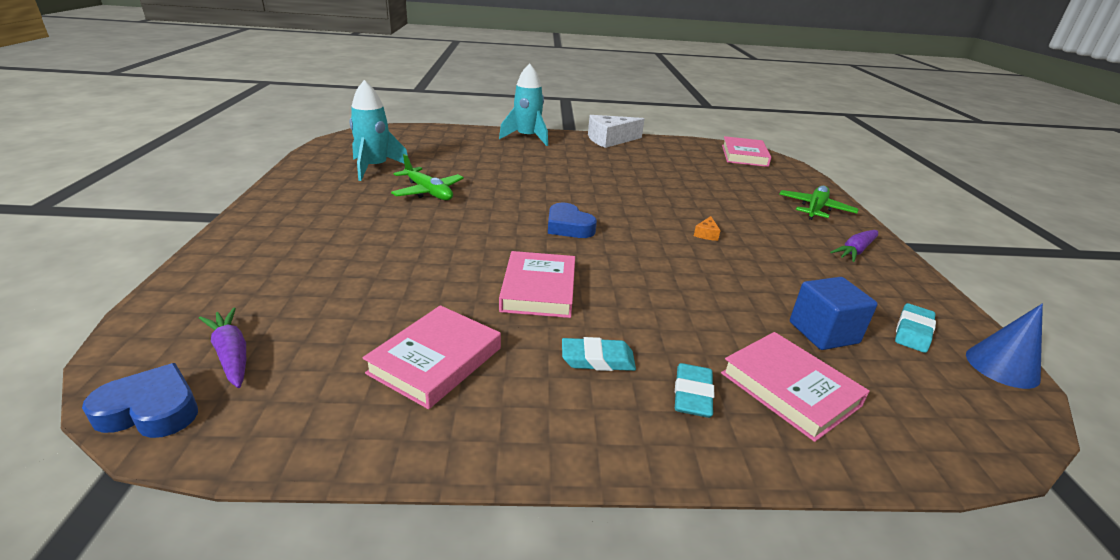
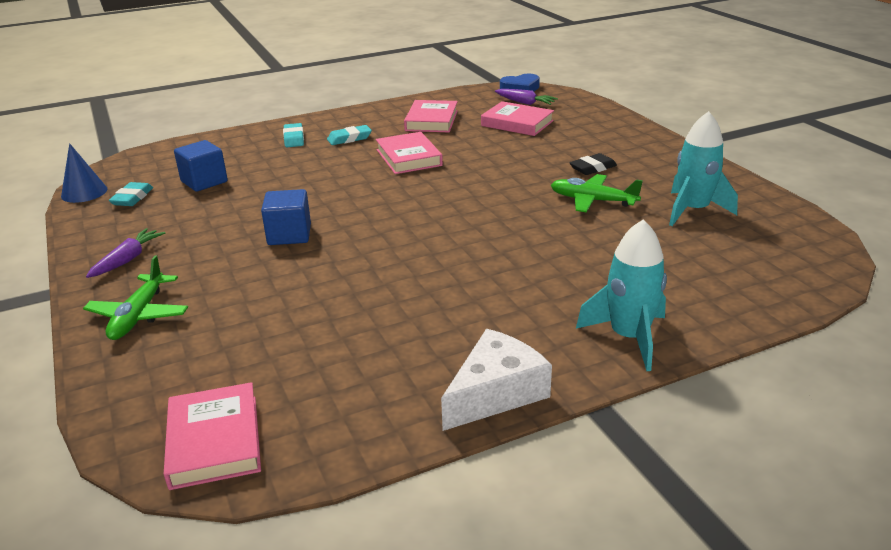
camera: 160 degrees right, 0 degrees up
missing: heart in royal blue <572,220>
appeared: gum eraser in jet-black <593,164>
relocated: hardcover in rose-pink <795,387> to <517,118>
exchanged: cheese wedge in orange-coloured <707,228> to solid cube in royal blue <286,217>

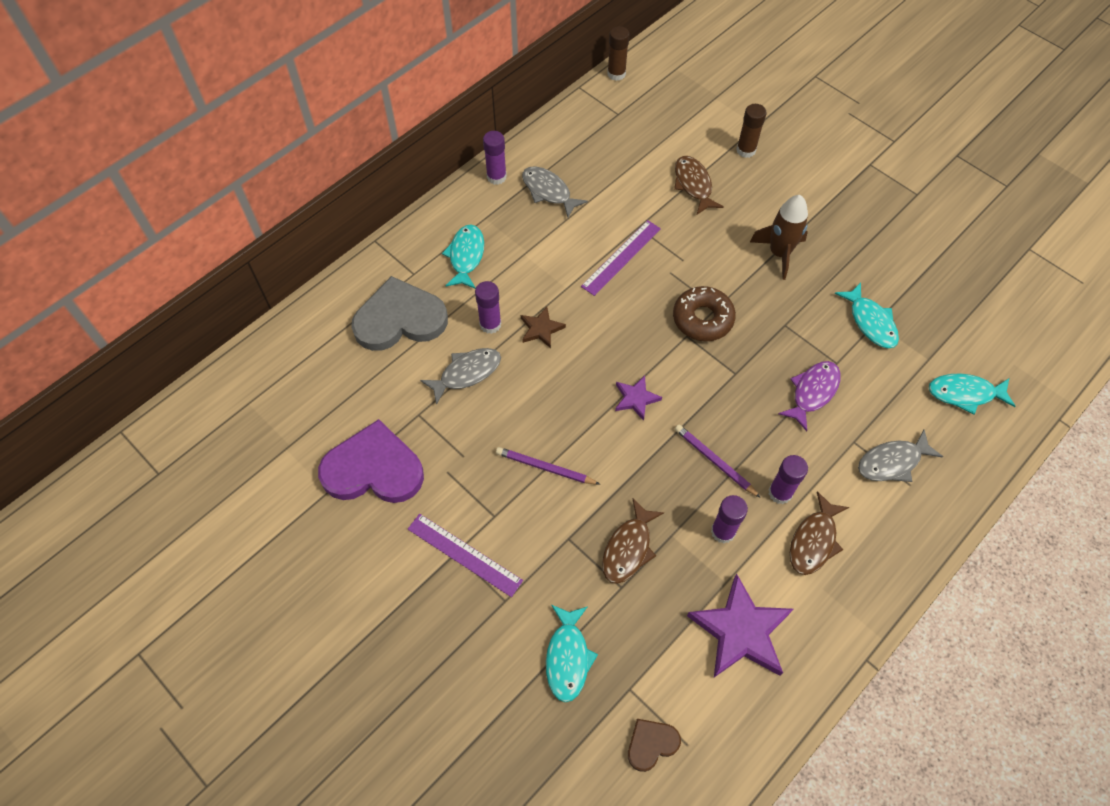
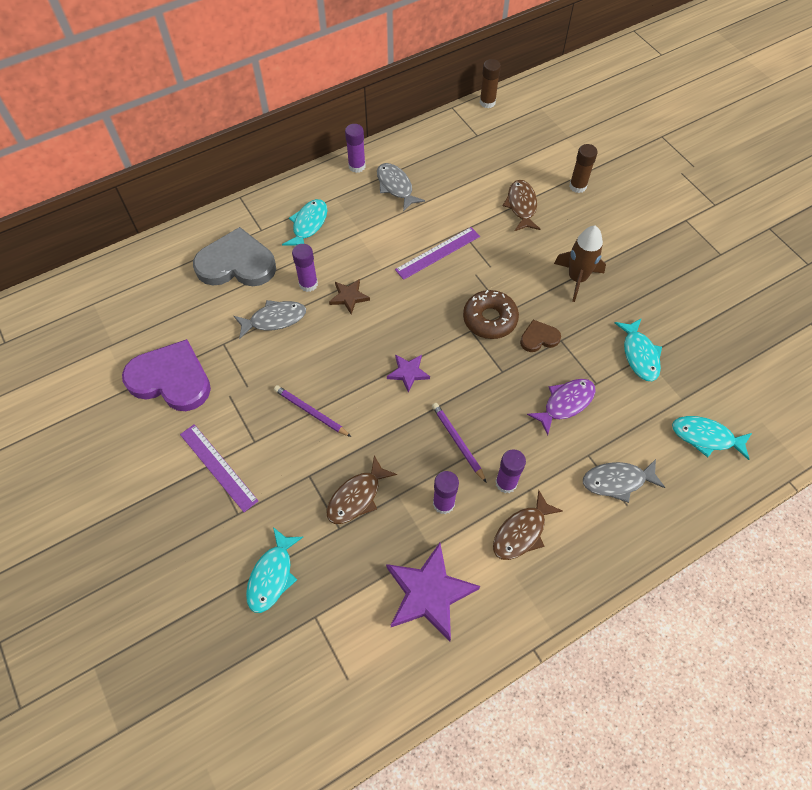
camera: 15 degrees right, 0 degrees up
relocated: heart in russet <654,745> to <540,336>

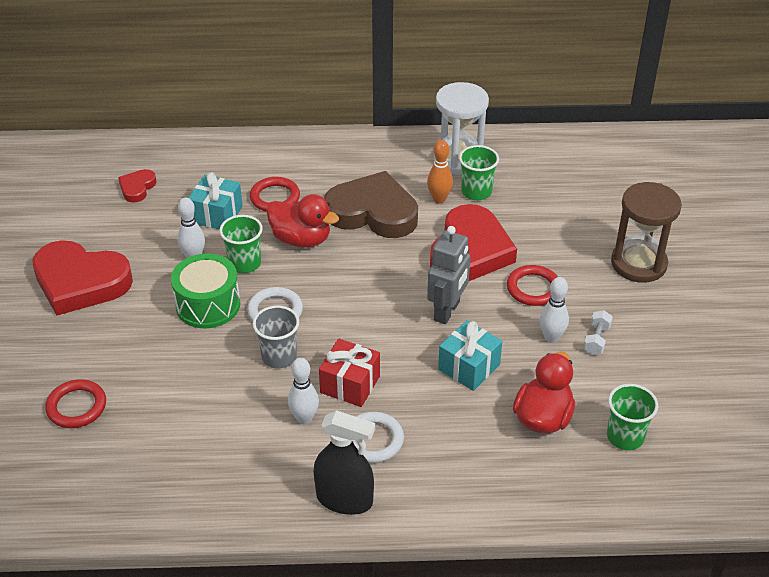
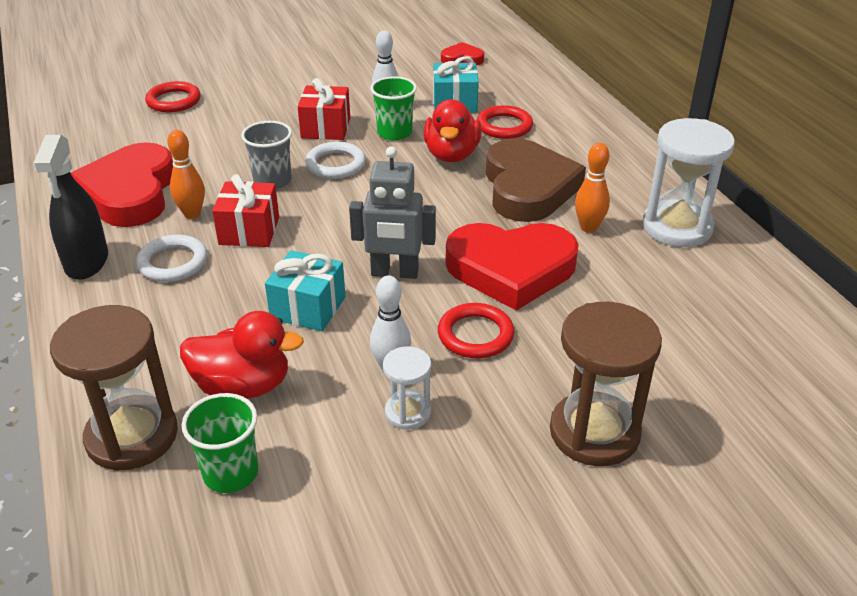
camera: 70 degrees right, 5 degrees down
missing: cup in emerald <479,172>
appeared: hourglass in russet <114,388>
relocated: heart in crimson <82,277> to <122,184>
exchanged: toy drum in emerald <205,291> to present in crimson <324,109>; dumbbell in snow-white <598,332> to hourglass in snow-white <407,388>
colour: bowling pin in snow-white <303,391> to bowling pin in orange-coloured <186,174>

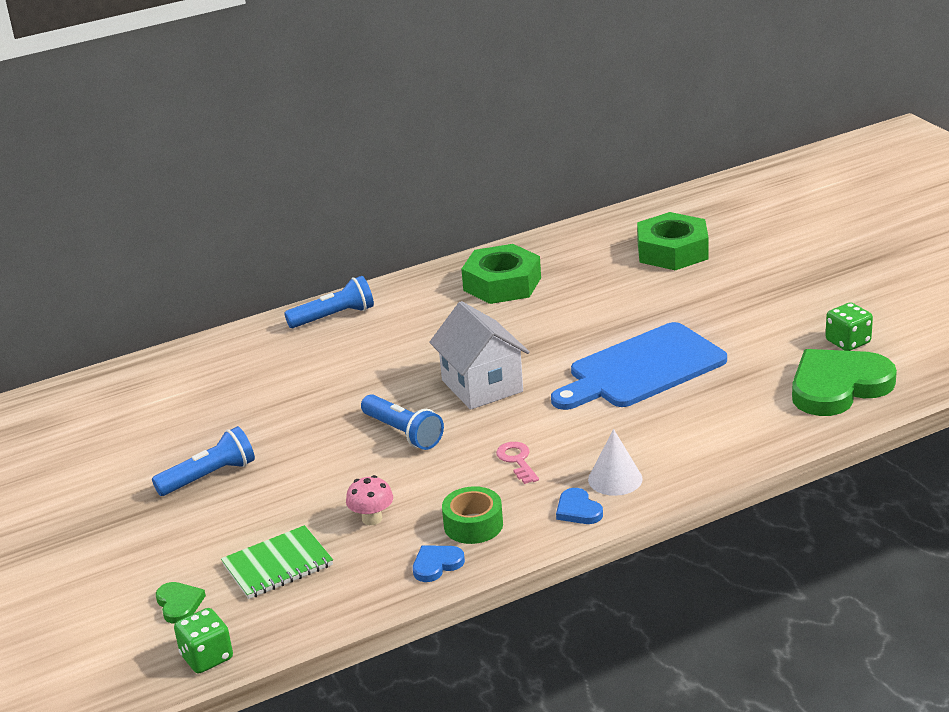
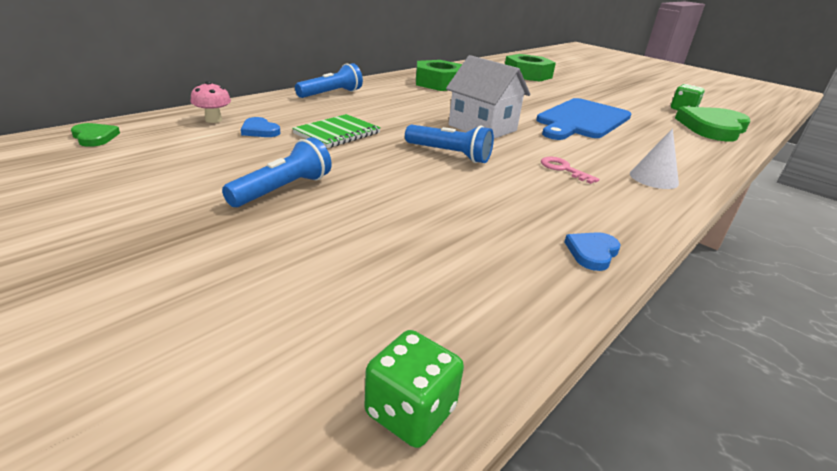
camera: 25 degrees left, 0 degrees up
missing: sticky tape in emerald <472,515>
relocated: heart in emerald <181,603> to <95,135>; notebook in emerald <277,562> to <336,131>; mushroom in rose-pink <369,500> to <210,102>; heart in royal blue <579,506> to <260,127>

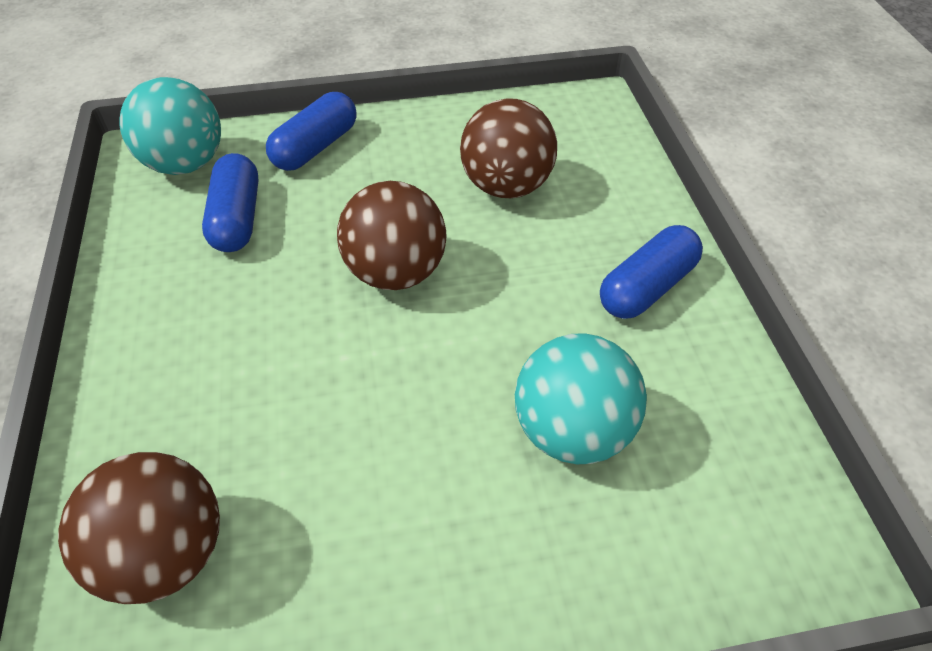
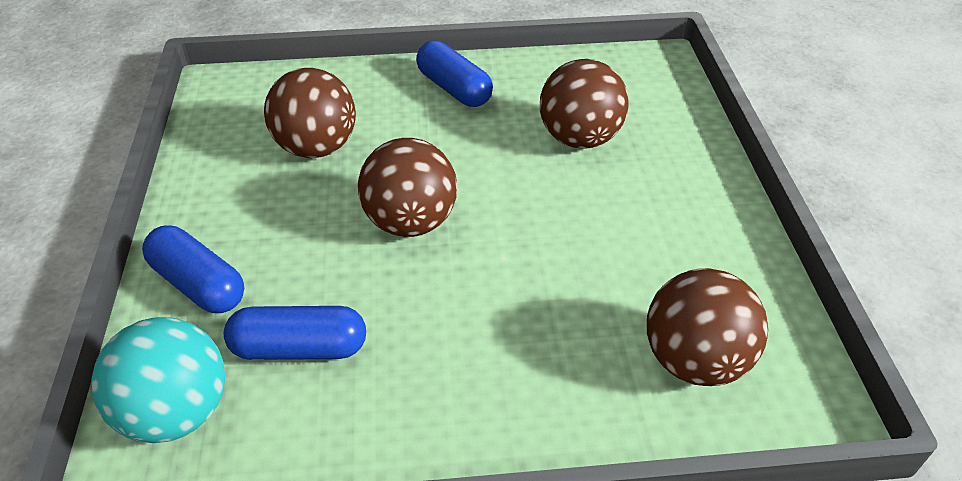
camera: 85 degrees left, 5 degrees down
colour: play ball in teal <581,398> to play ball in russet <584,104>

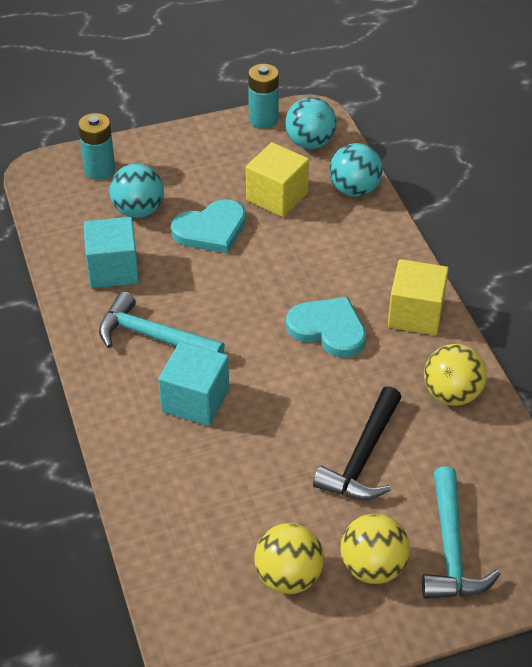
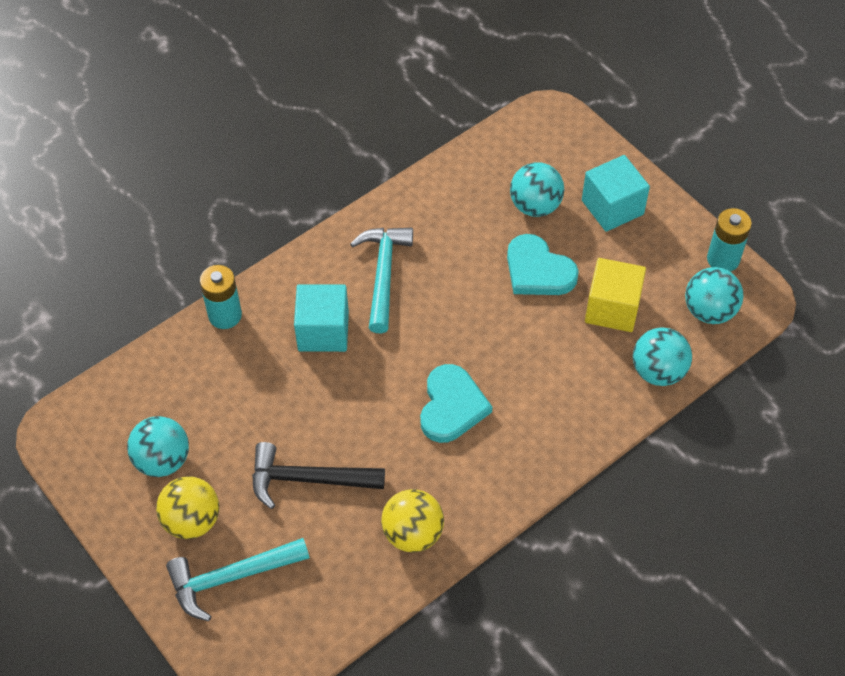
camera: 70 degrees right, 10 degrees up
missing: solid cube in yellow <418,297>
relocated: power cell in teal <96,146> to <221,297>; solid cube in teal <111,252> to <616,193>
colour: play ball in yellow <289,558> to play ball in teal <158,446>

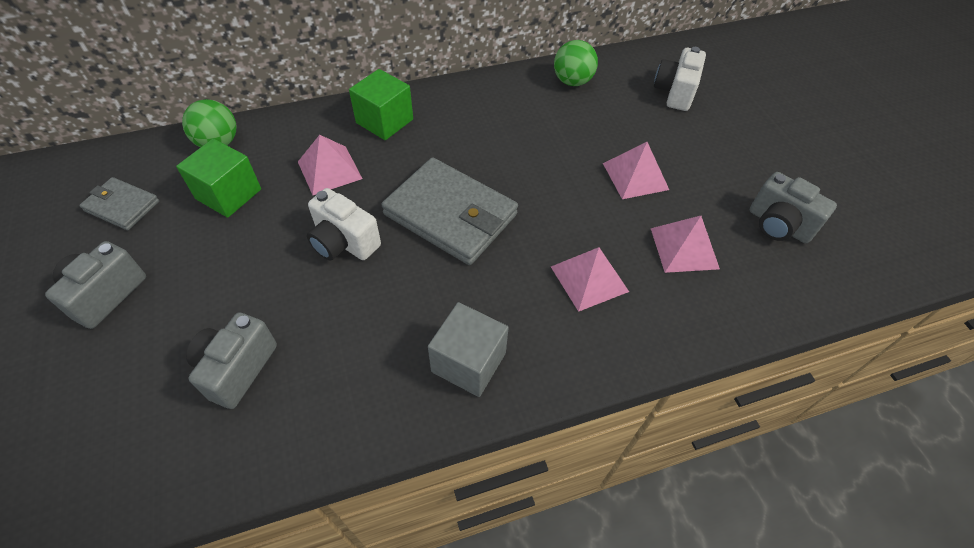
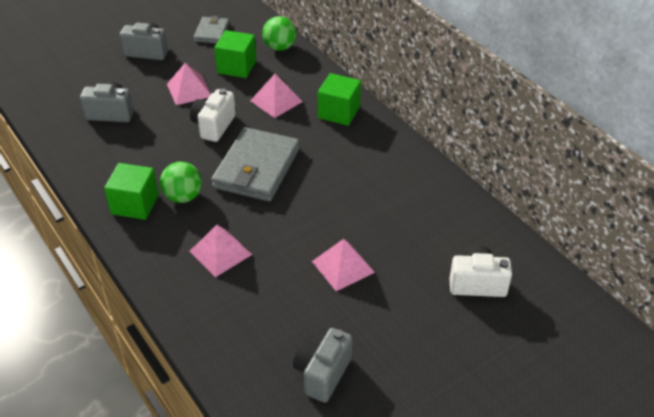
camera: 75 degrees right, 10 degrees down
relocated: play ball in emerald <576,63> to <181,182>; solid pyramid in rose-pink <685,244> to <189,83>
colour: solid cube in grey <468,349> to solid cube in emerald <131,191>

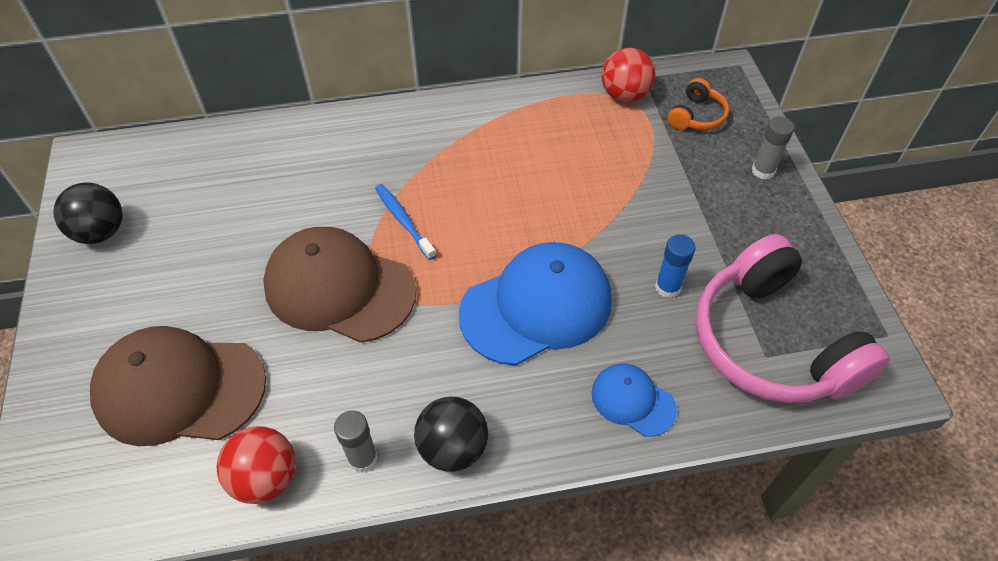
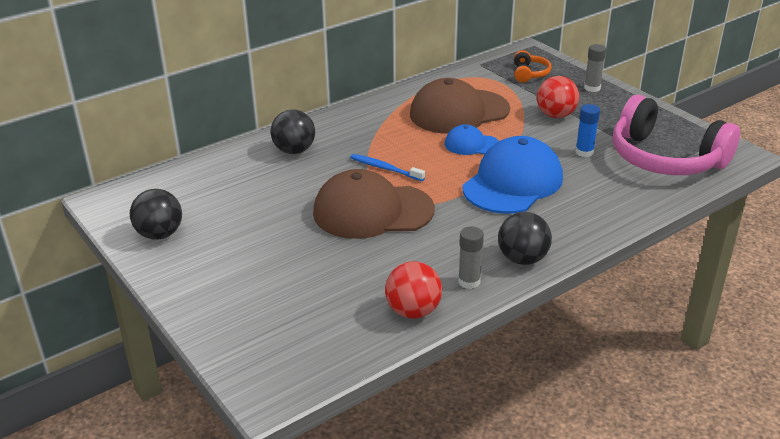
camera: 25 degrees left, 20 degrees down
appeared: play ball in jet-black <293,131>
relocated: cap in russet <178,386> to <460,106>; cap in royal blue <634,400> to <472,139>; play ball in crimson <628,75> to <558,97>

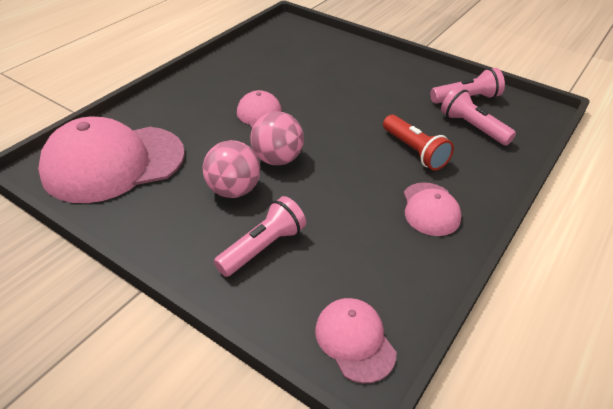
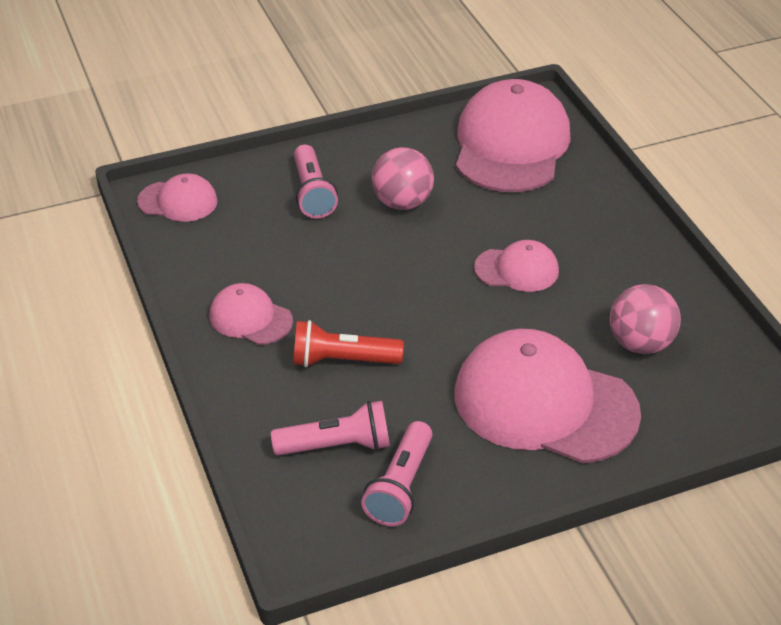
camera: 125 degrees right, 0 degrees up
appeared: cap in rose-pink <547,396>
relocated: play ball in rose-pink <277,138> to <645,319>

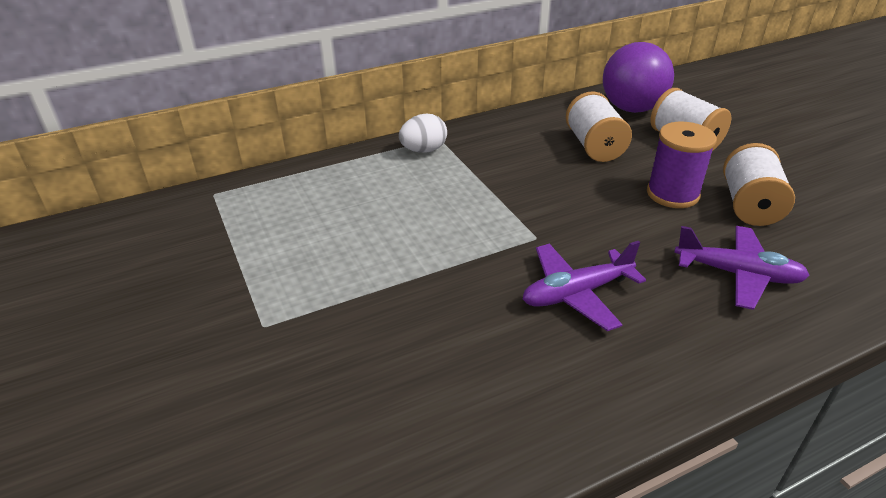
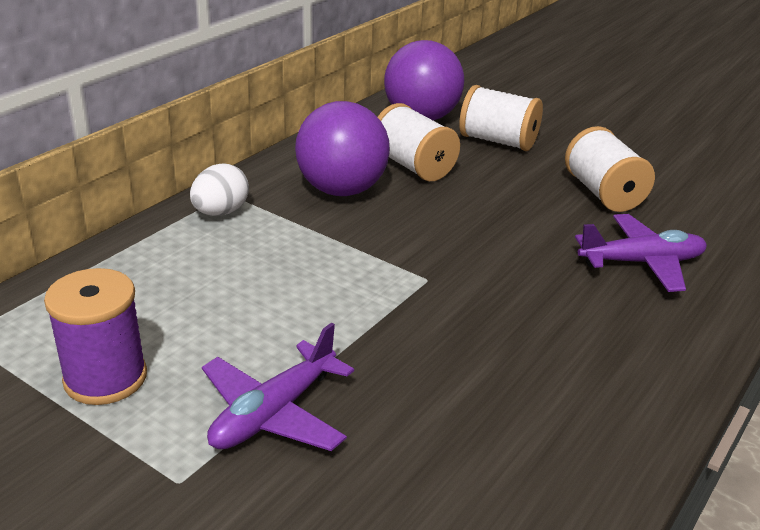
camera: 30 degrees left, 5 degrees down
appeared: play ball in purple <342,148>
relocated: plane in purple <584,286> to <278,386>; bobbin in purple <682,165> to <95,336>

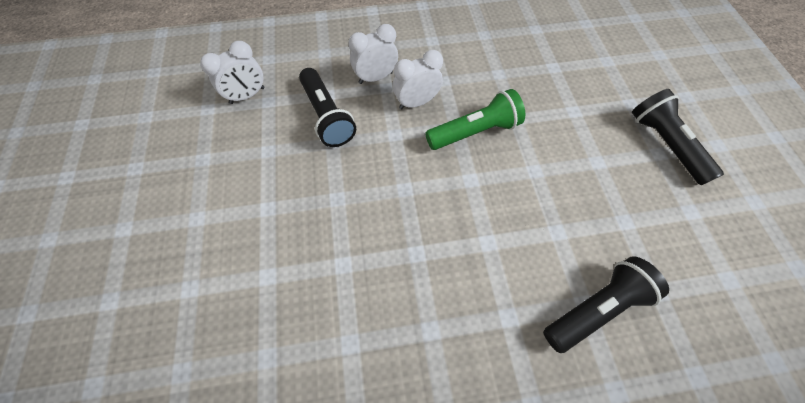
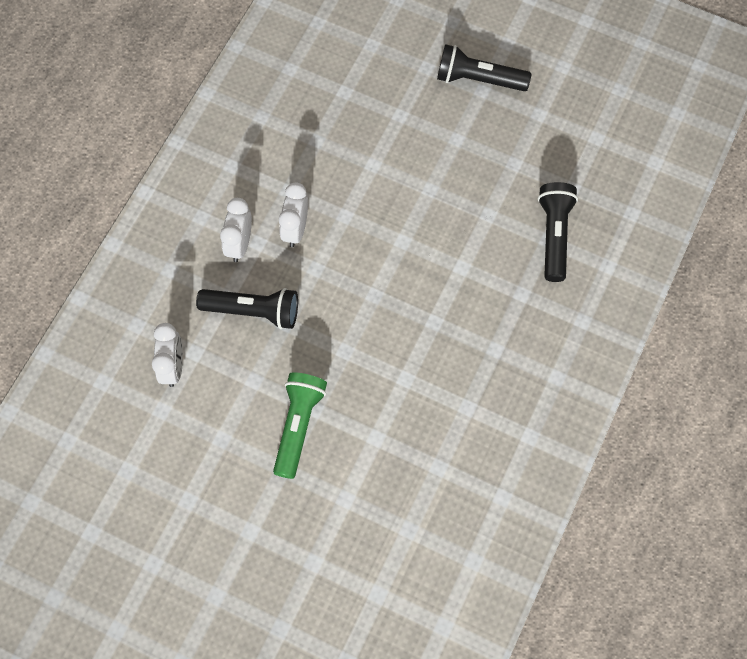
camera: 55 degrees left, 5 degrees up
relocated: torch in emerald <475,119> to <300,425>

